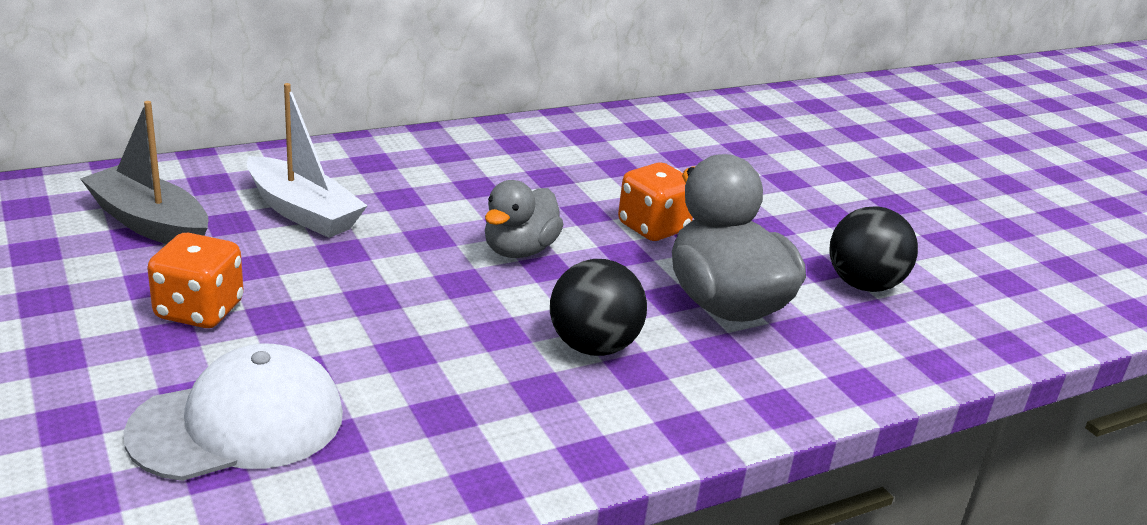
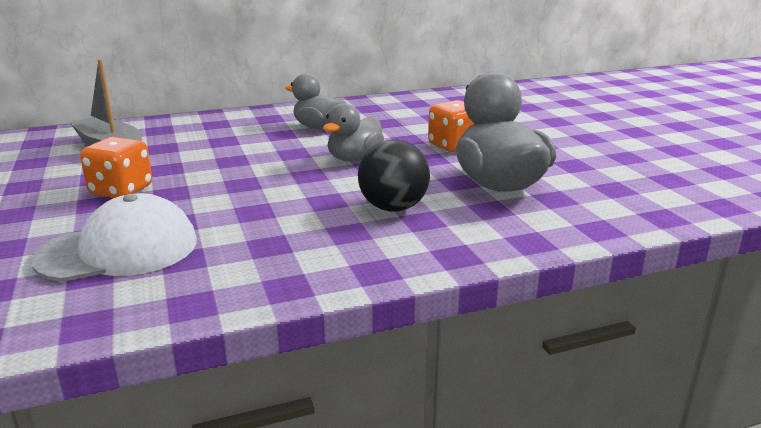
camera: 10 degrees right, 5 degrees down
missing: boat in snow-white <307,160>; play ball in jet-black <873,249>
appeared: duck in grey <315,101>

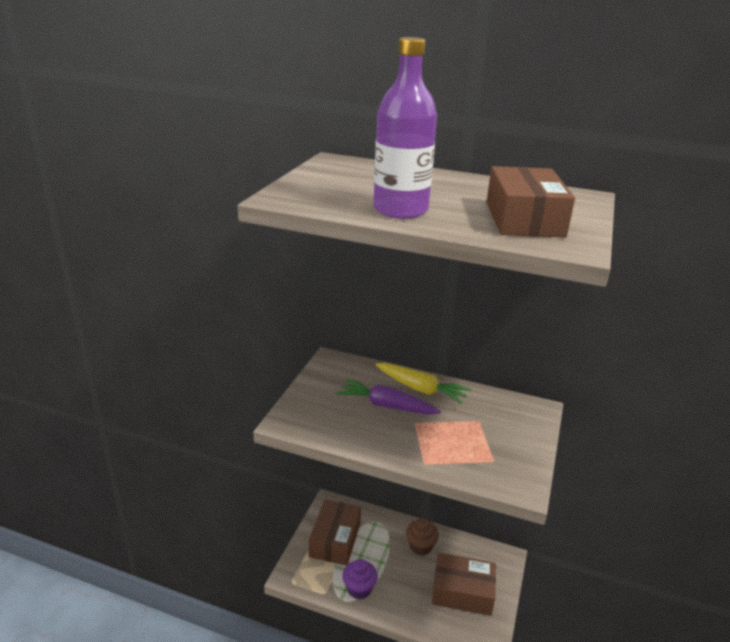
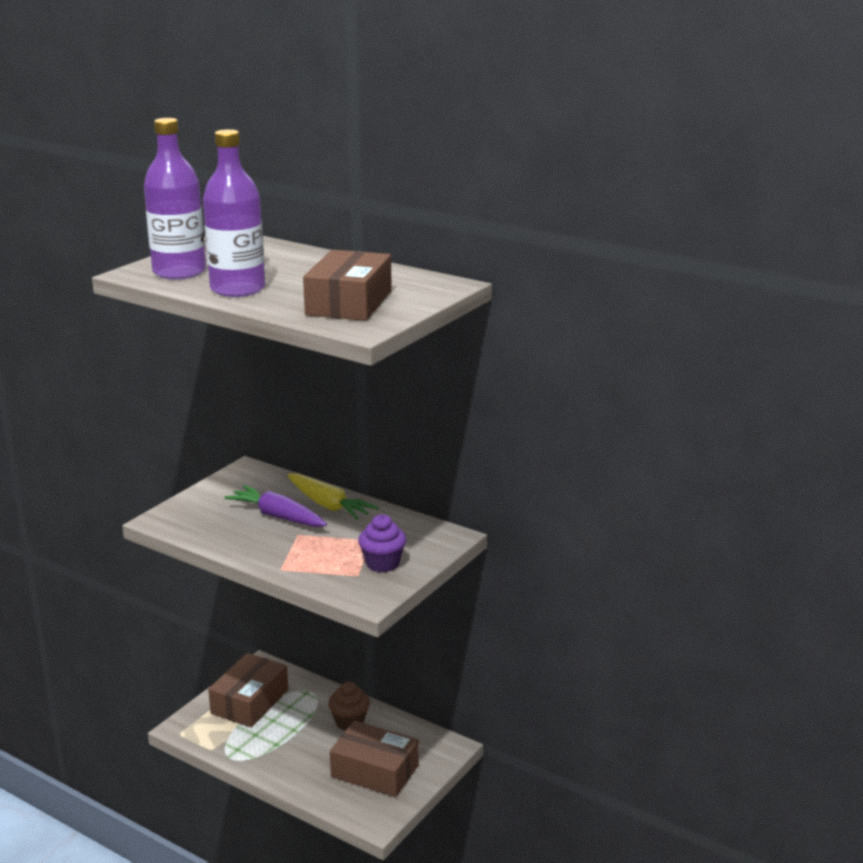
camera: 15 degrees right, 5 degrees down
appeared: flask in purple <175,199>
relocated: fairy cake in purple <360,579> to <382,543>

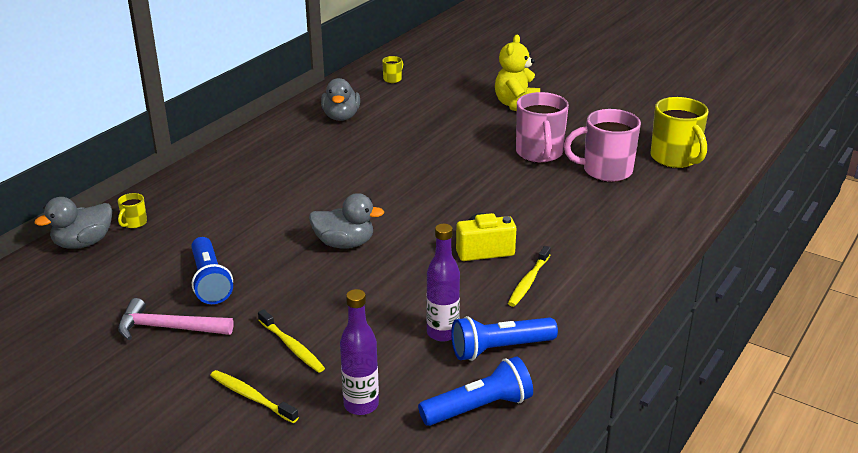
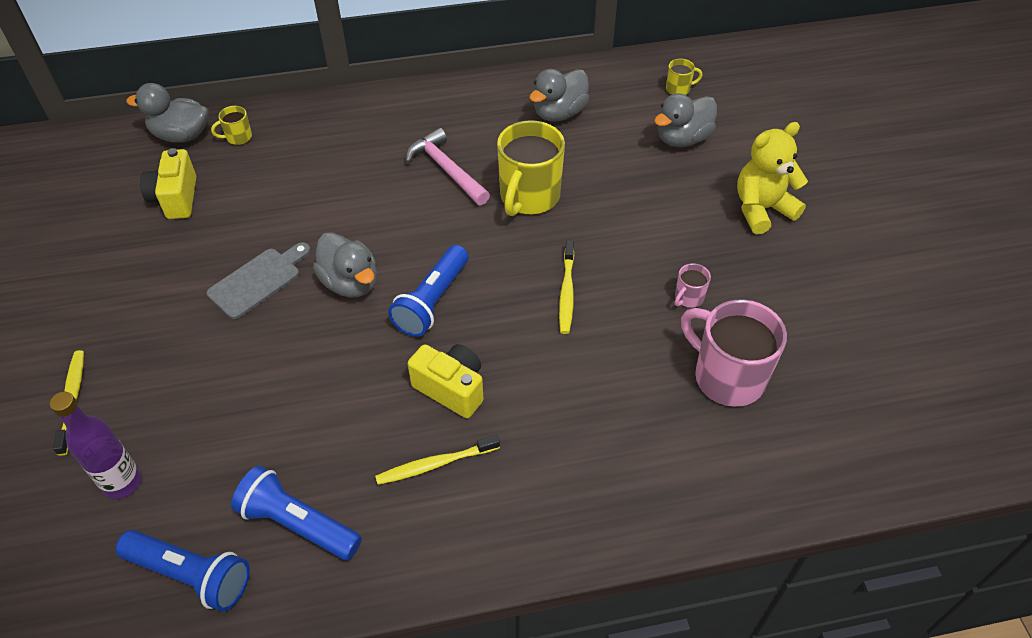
camera: 45 degrees right, 20 degrees up
missing: flask in purple <443,283>
appeared: compact camera in yellow <168,183>; chopping board in grey <259,280>; duck in grey <685,120>
relocated: hammer in rose-pink <175,319> to <448,166>; torch in royal blue <212,270> to <428,291>; tooth brush in yellow <291,341> to <566,287>; tea mug in yellow <679,132> to <531,168>
size: tea mug in rose-pink <542,127> = <693,285> x0.45

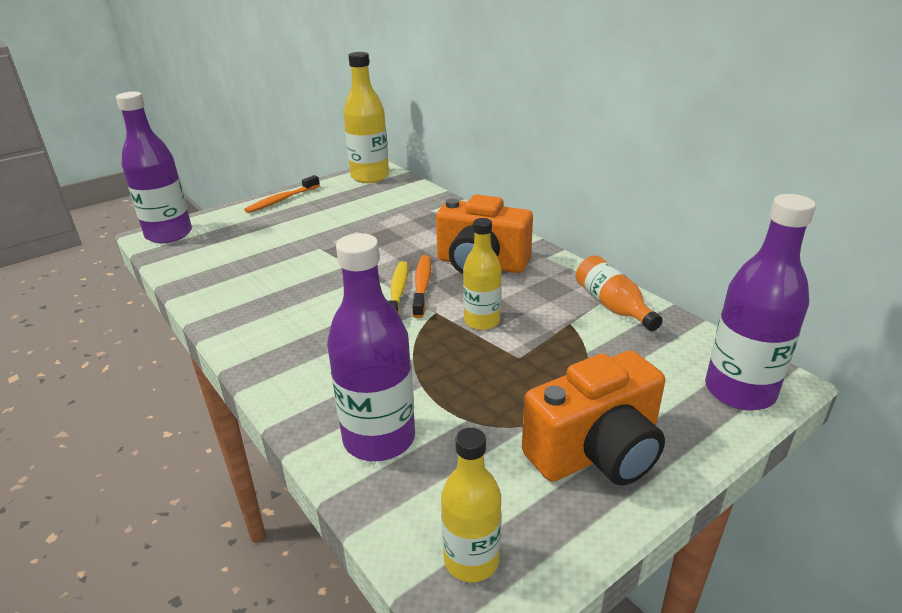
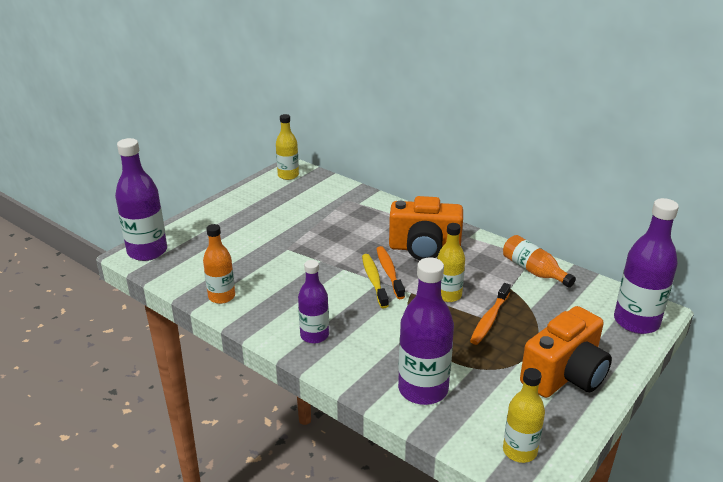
camera: 15 degrees left, 0 degrees up
appeared: flask in orange-coloured <219,264>; flask in purple <313,301>
relocated: tooth brush in orange-coloured <282,194> to <490,314>
size: flask in yellow <366,117> = <287,147> x0.63

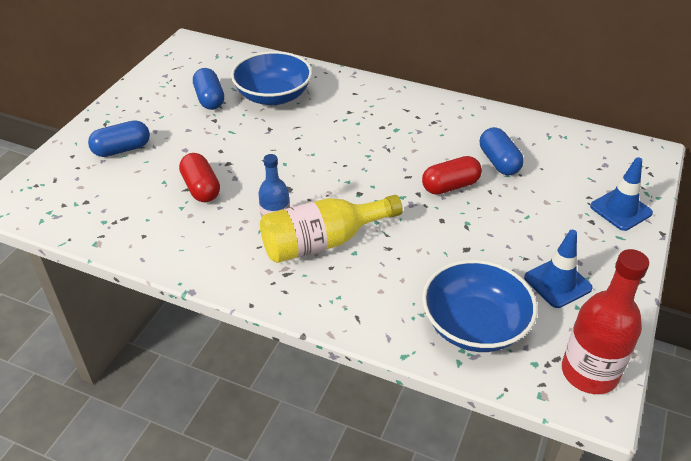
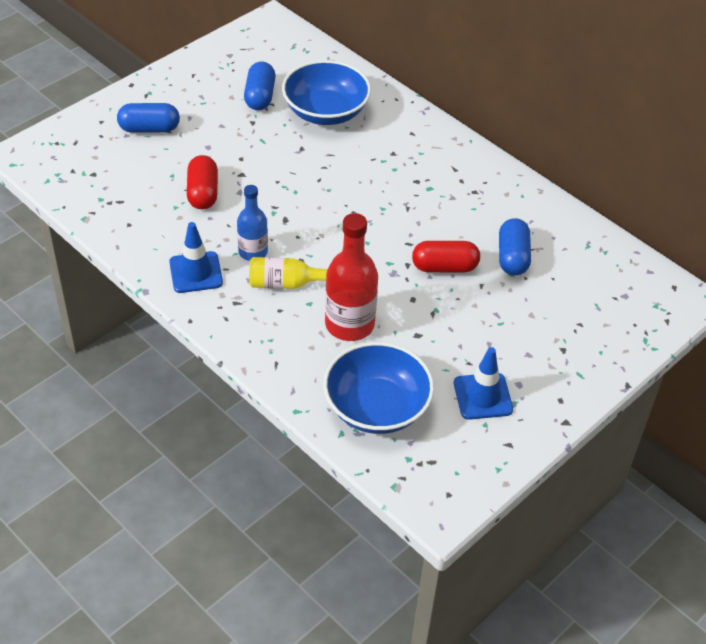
camera: 20 degrees right, 5 degrees up
relocated: flask in crimson <605,321> to <351,277>; traffic cone in royal blue <621,194> to <196,257>
size: flask in yellow <331,229> = <288,273> x0.62

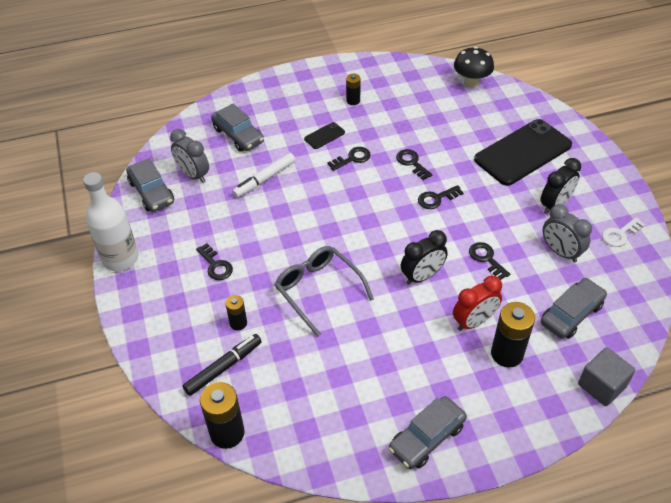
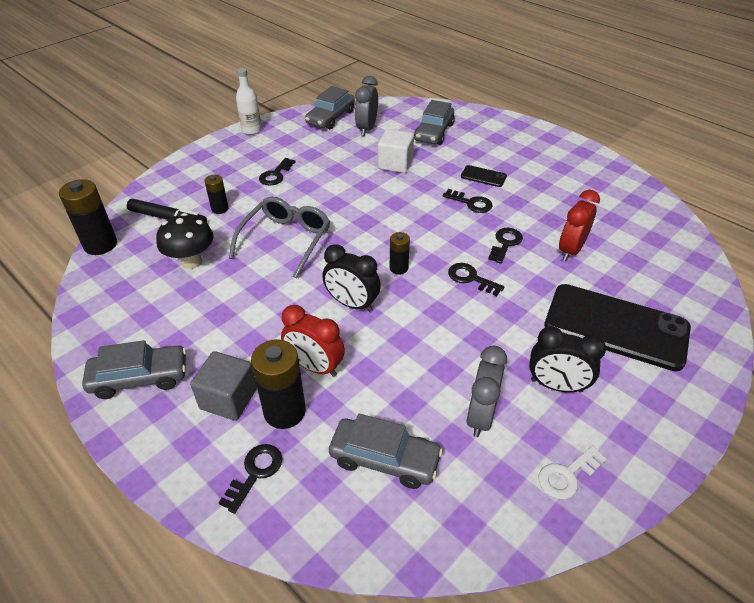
camera: 60 degrees right, 5 degrees down
appeared: clock in crimson <579,225>
relocated: power cell in jet-black <353,89> to <399,253>; mushroom in jet-black <474,67> to <185,241>; latchkey in jet-black <489,261> to <250,479>; solid cube in grey <606,376> to <223,385>
exchanged: marker in snow-white <263,175> to solid cube in snow-white <396,151>
spun: automobile in grey <428,432> = <134,369> 150 degrees clockwise; latchkey in snow-white <623,232> = <573,472> 60 degrees counterclockwise
size: flask in snow-white <111,221> = <249,101> x0.62

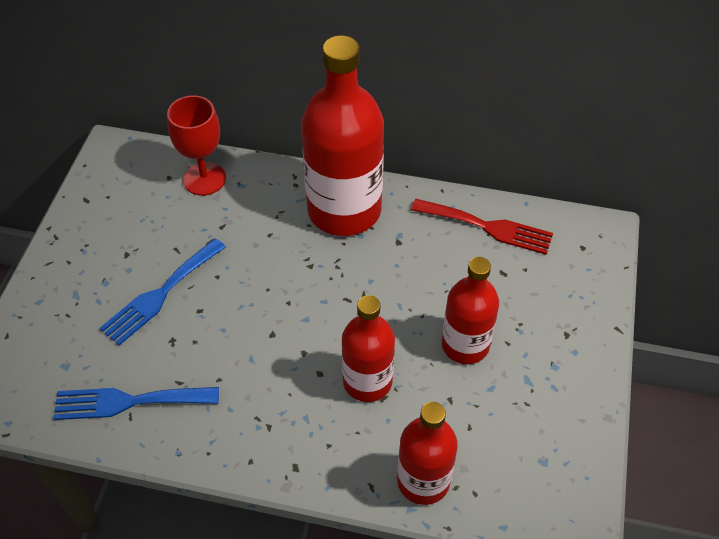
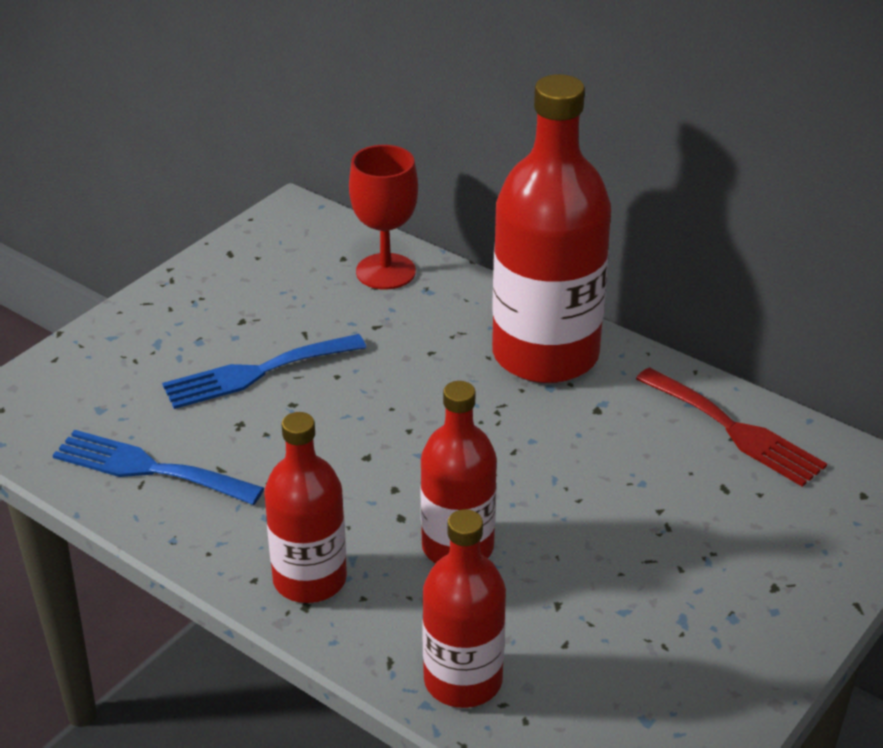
camera: 25 degrees right, 15 degrees down
relocated: flask in crimson <470,310> to <305,507>

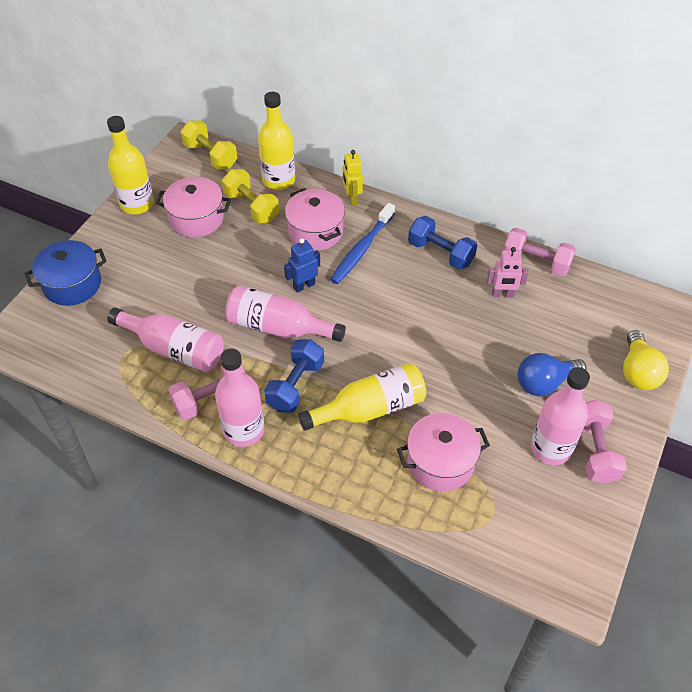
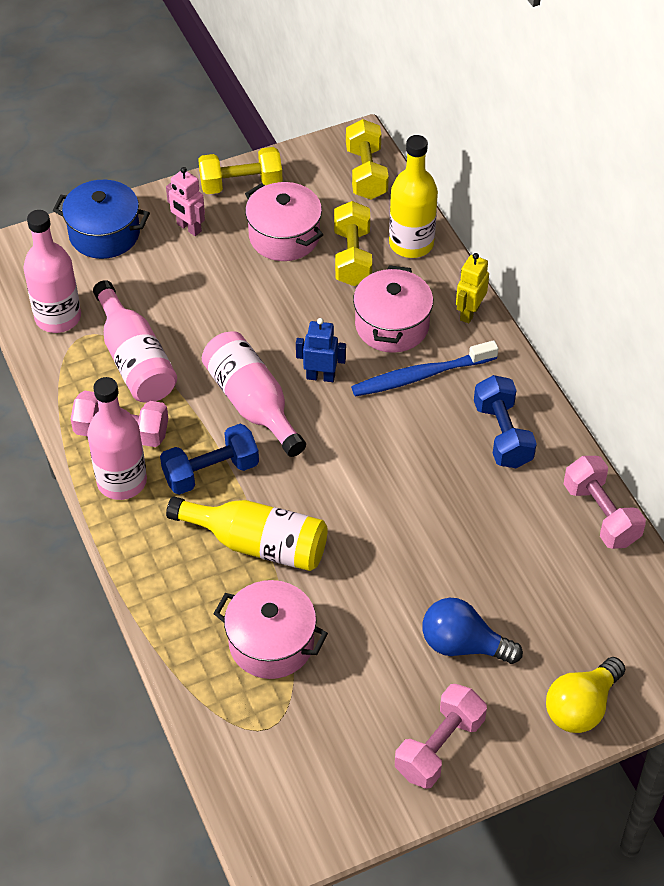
camera: 40 degrees right, 0 degrees up
relocated: robot in rose-pink <508,272> to <185,201>; flask in rose-pink <560,416> to <52,271>
exchanged: flask in yellow <130,165> to dumbbell in yellow <240,170>

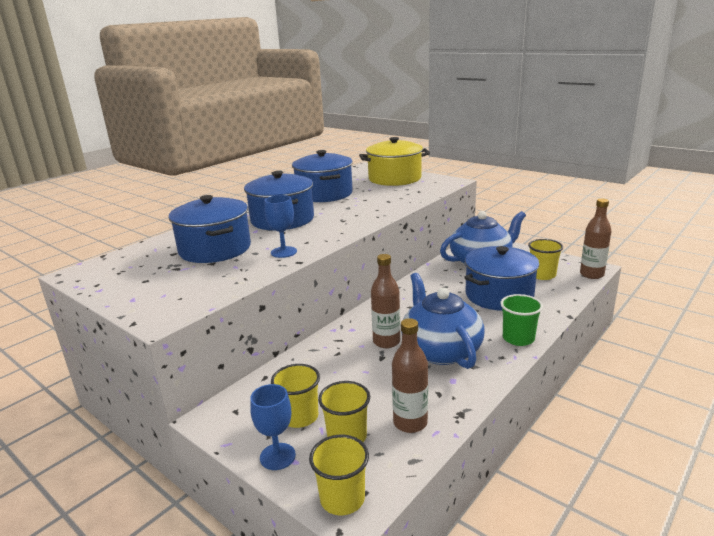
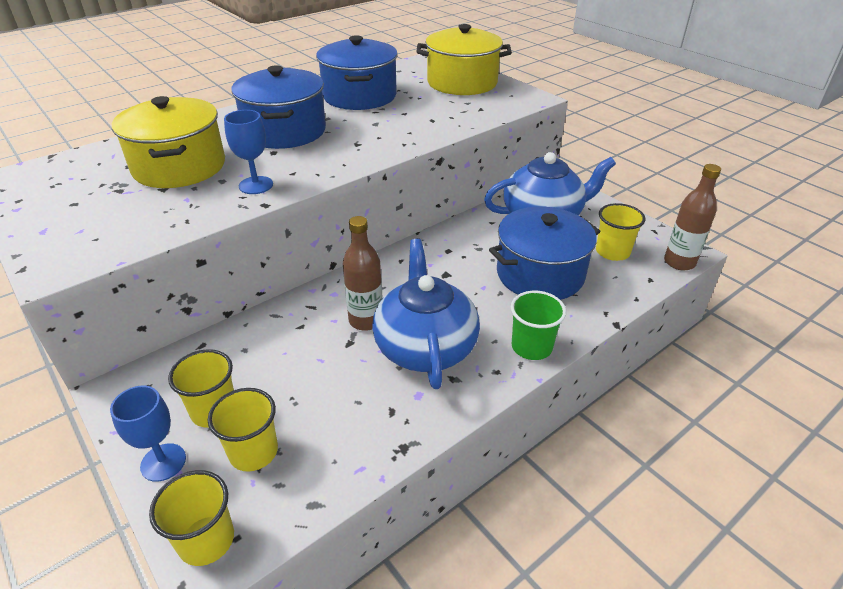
camera: 10 degrees right, 15 degrees up
missing: flask in russet <410,375>
colour: pot in royal blue <209,229> to pot in yellow <168,142>

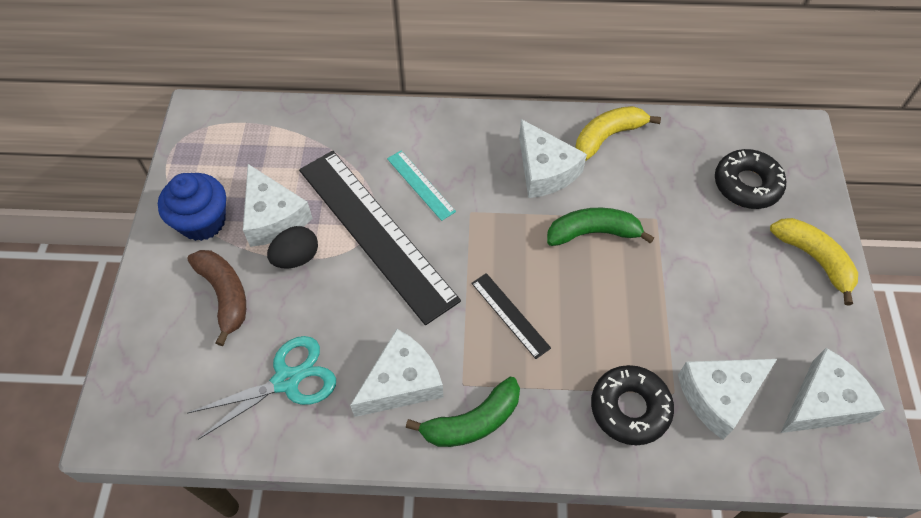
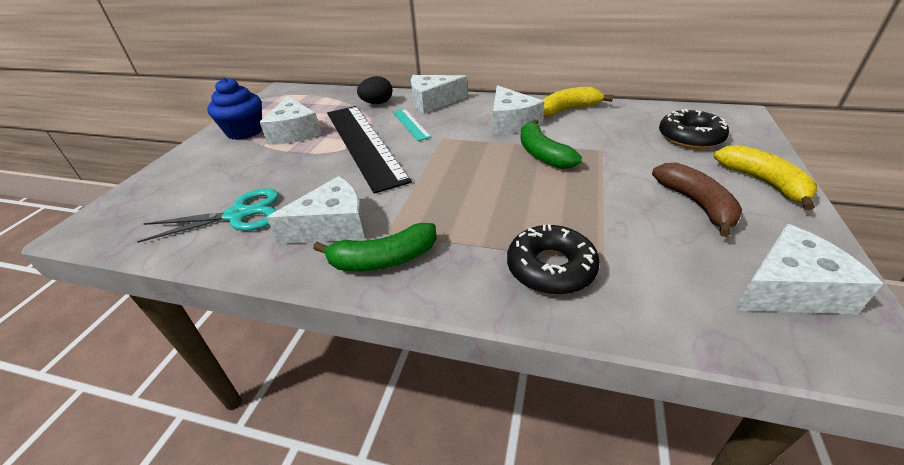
camera: 15 degrees right, 20 degrees down
missing: ruler in jet-black <511,316>
relocated: toy banana in russet <216,298> to <697,200>; egg in jet-black <292,247> to <374,90>; cheese wedge in snow-white <727,399> to <439,94>
spun: toy banana in emerald <600,227> = <551,144> 120 degrees counterclockwise

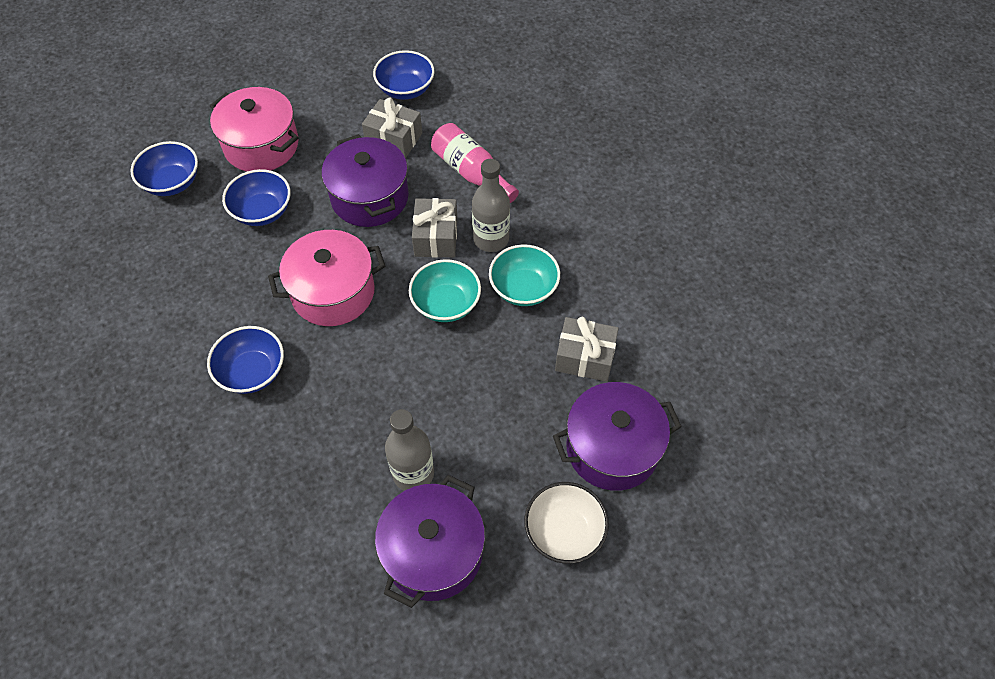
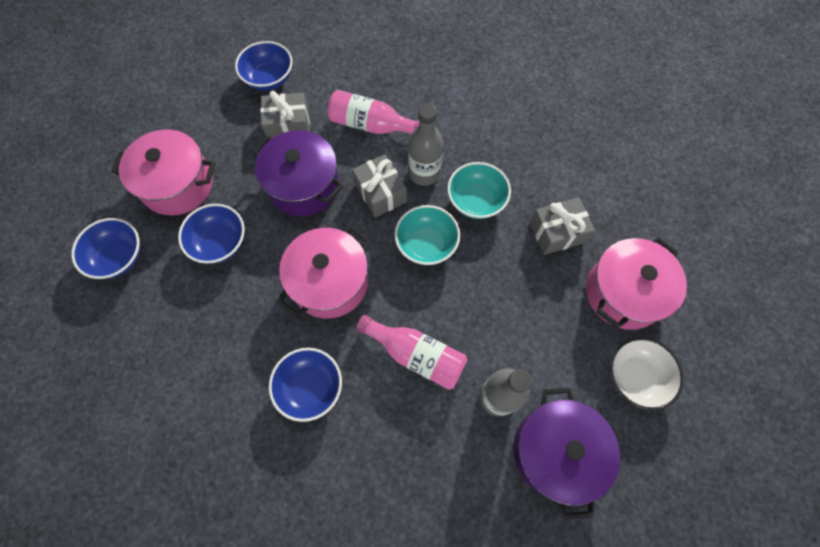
camera: 30 degrees left, 10 degrees up
appeared: flask in rose-pink <411,352>
colour: pot in purple <617,436> to pot in rose-pink <636,283>

